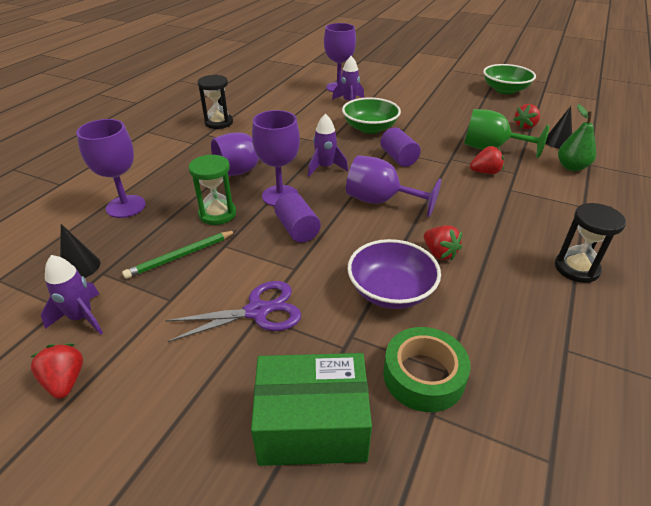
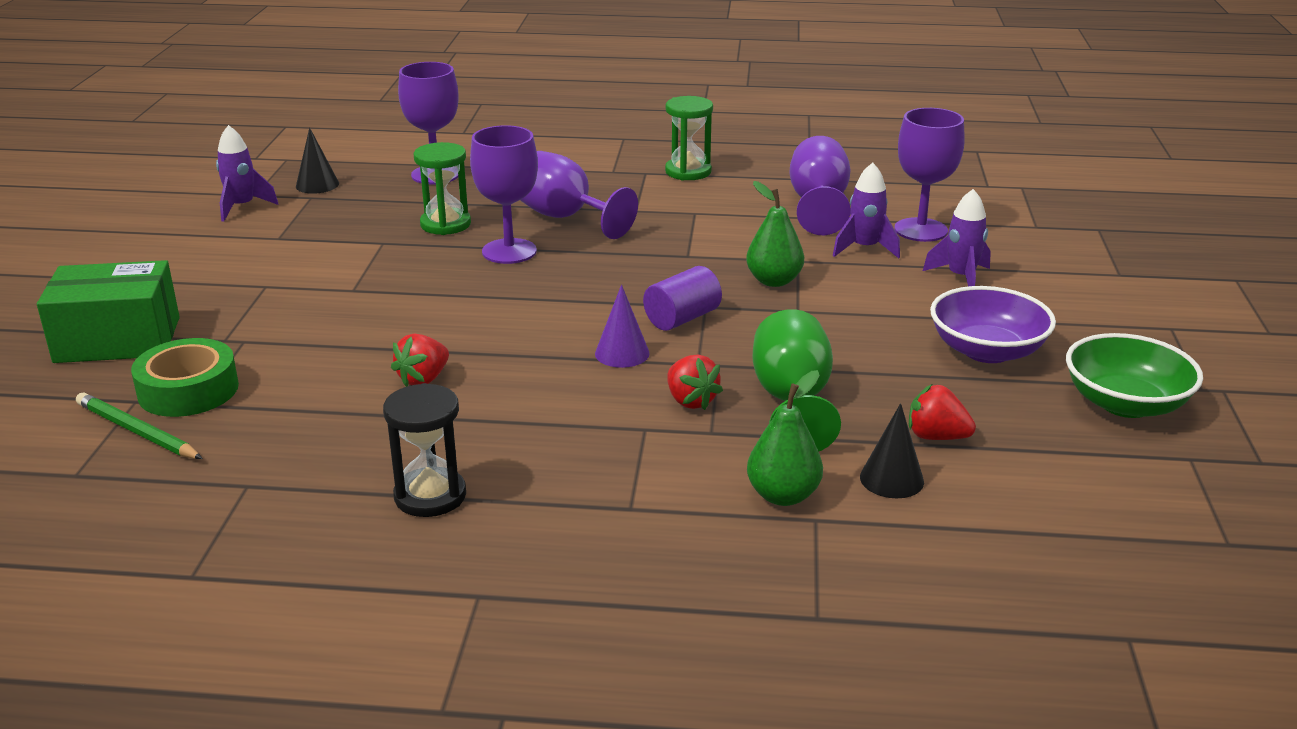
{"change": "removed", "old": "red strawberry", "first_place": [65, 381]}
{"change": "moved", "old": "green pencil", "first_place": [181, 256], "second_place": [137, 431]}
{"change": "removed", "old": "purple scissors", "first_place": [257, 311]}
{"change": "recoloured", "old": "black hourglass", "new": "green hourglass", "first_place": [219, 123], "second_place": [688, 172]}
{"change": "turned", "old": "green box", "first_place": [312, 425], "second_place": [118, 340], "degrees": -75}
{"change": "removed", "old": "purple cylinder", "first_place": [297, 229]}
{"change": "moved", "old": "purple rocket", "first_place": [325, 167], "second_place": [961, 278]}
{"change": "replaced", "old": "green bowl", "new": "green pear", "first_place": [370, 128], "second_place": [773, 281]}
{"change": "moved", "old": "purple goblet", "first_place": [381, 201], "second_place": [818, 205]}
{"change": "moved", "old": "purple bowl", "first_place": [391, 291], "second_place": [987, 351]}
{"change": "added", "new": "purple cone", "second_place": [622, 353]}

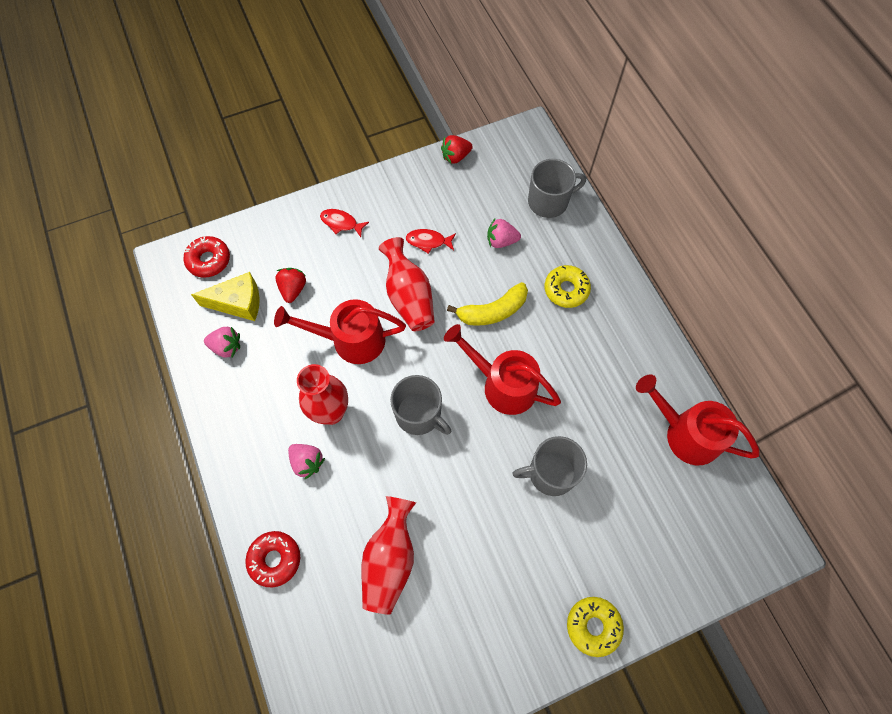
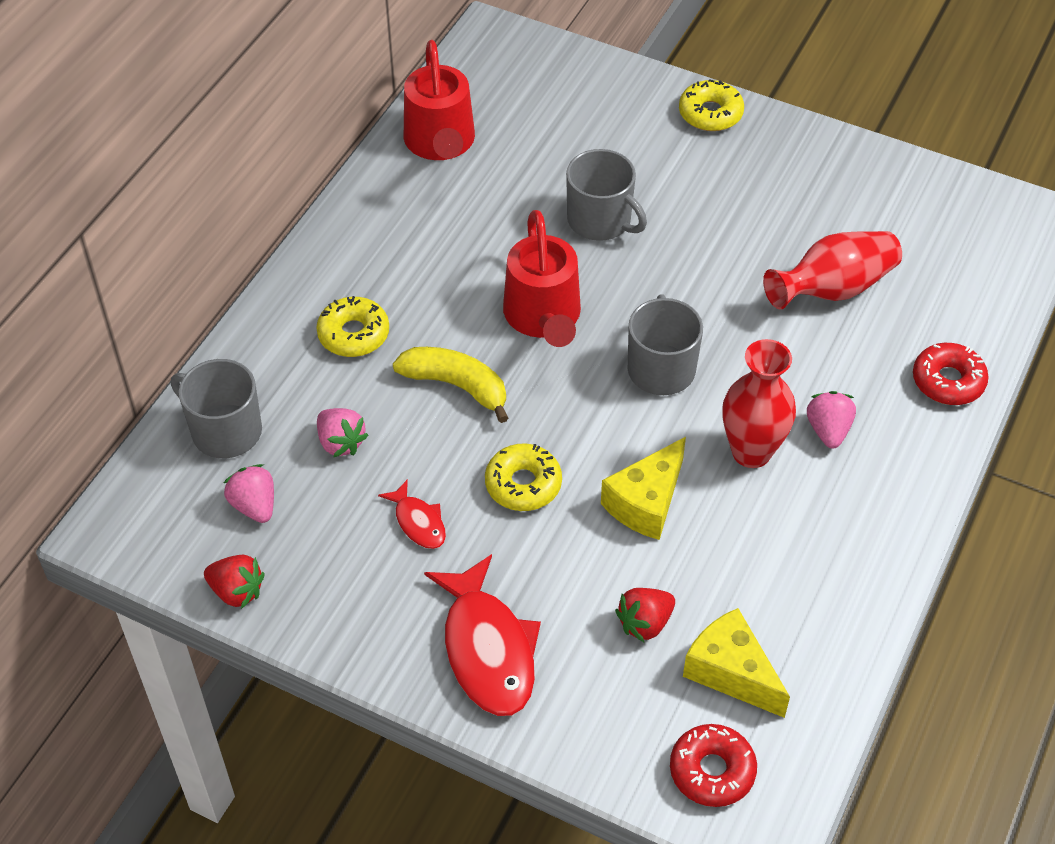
{"change": "moved", "old": "pink strawberry", "first_place": [226, 347], "second_place": [254, 505]}
{"change": "replaced", "old": "red watering can", "new": "yellow cheese", "first_place": [350, 340], "second_place": [646, 502]}
{"change": "resized", "old": "red fish", "first_place": [341, 223], "second_place": [488, 649], "factor": 1.97}
{"change": "replaced", "old": "red vase", "new": "yellow donut", "first_place": [409, 297], "second_place": [523, 484]}

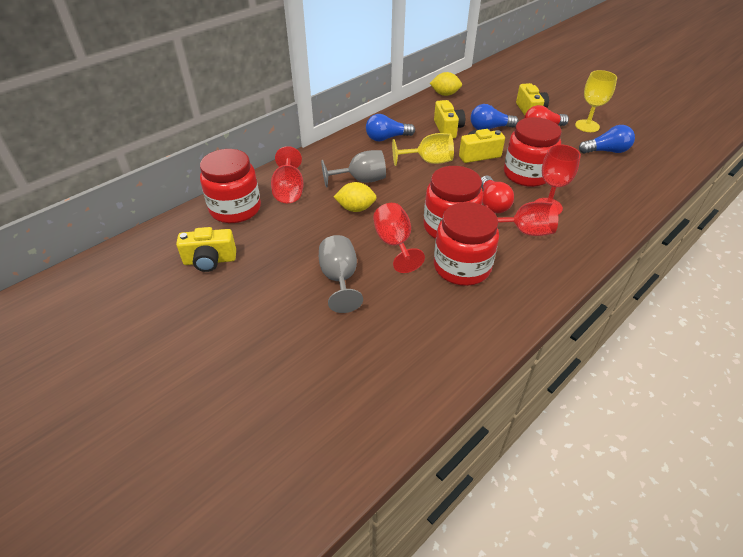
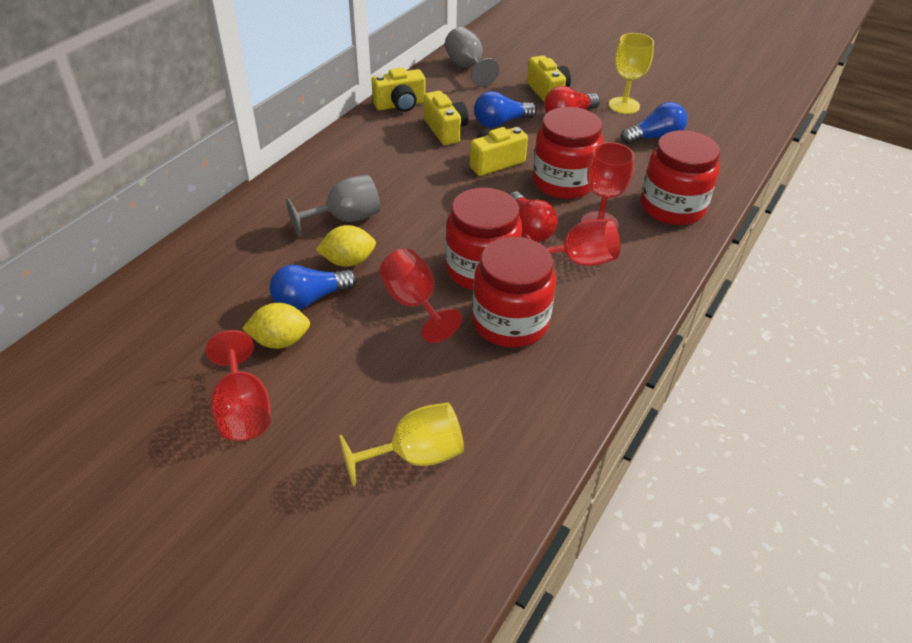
{"change": "moved", "old": "yellow camera", "first_place": [210, 261], "second_place": [400, 105]}
{"change": "moved", "old": "red jar", "first_place": [235, 209], "second_place": [672, 207]}
{"change": "moved", "old": "red goblet", "first_place": [289, 191], "second_place": [243, 410]}
{"change": "moved", "old": "grey goblet", "first_place": [339, 279], "second_place": [467, 67]}
{"change": "moved", "old": "blue light bulb", "first_place": [387, 138], "second_place": [310, 299]}
{"change": "moved", "old": "yellow goblet", "first_place": [429, 161], "second_place": [416, 455]}
{"change": "moved", "old": "yellow lemon", "first_place": [445, 94], "second_place": [280, 341]}

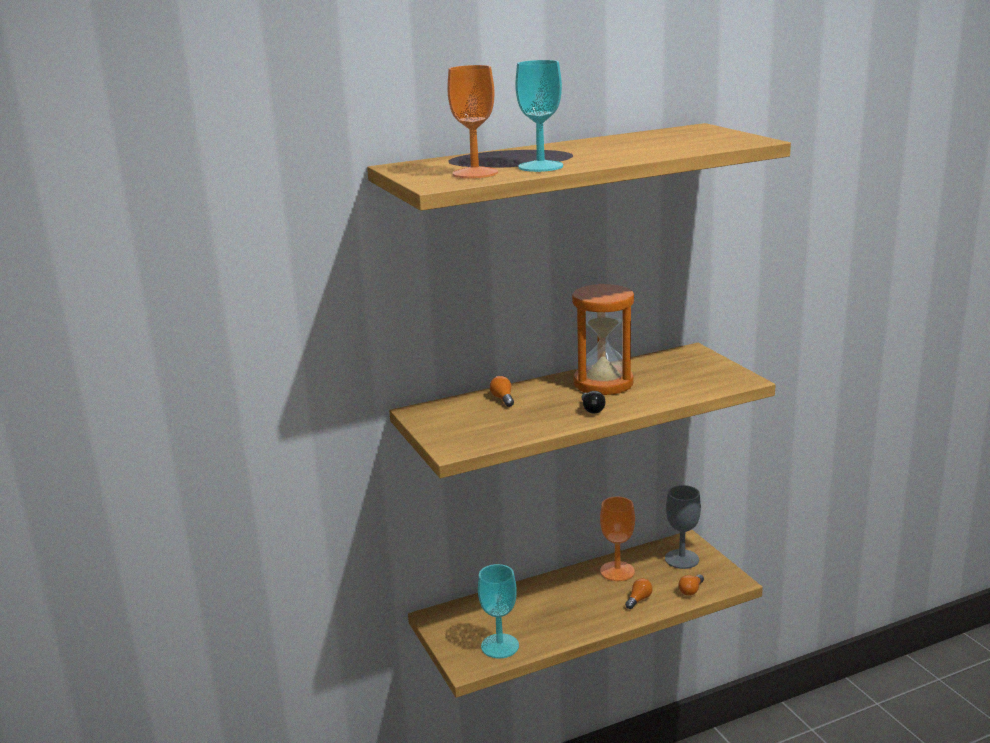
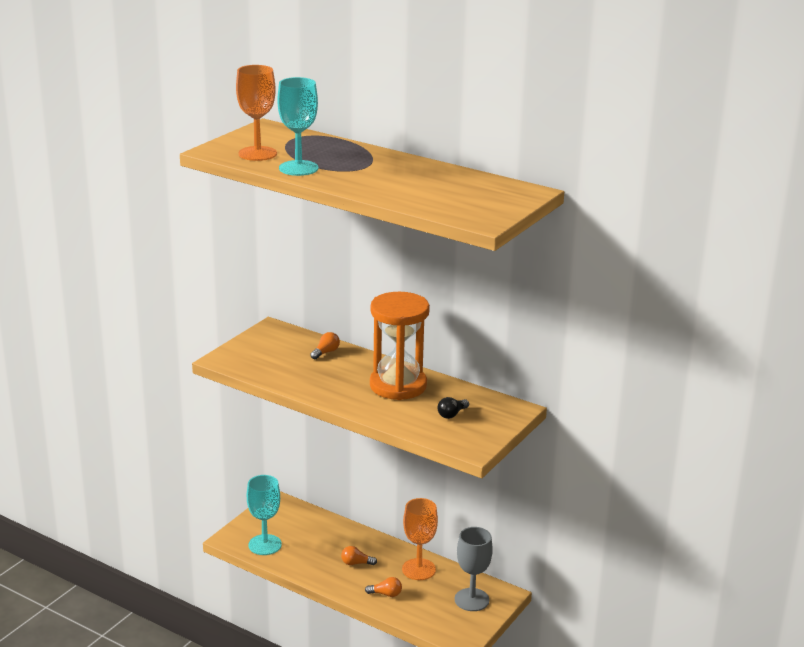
{"change": "moved", "old": "black light bulb", "first_place": [592, 409], "second_place": [452, 414]}
{"change": "moved", "old": "orange light bulb", "first_place": [691, 590], "second_place": [356, 563]}

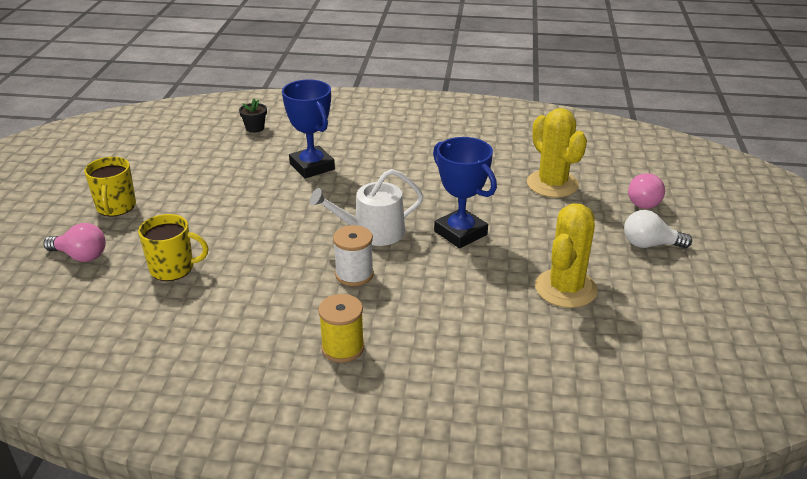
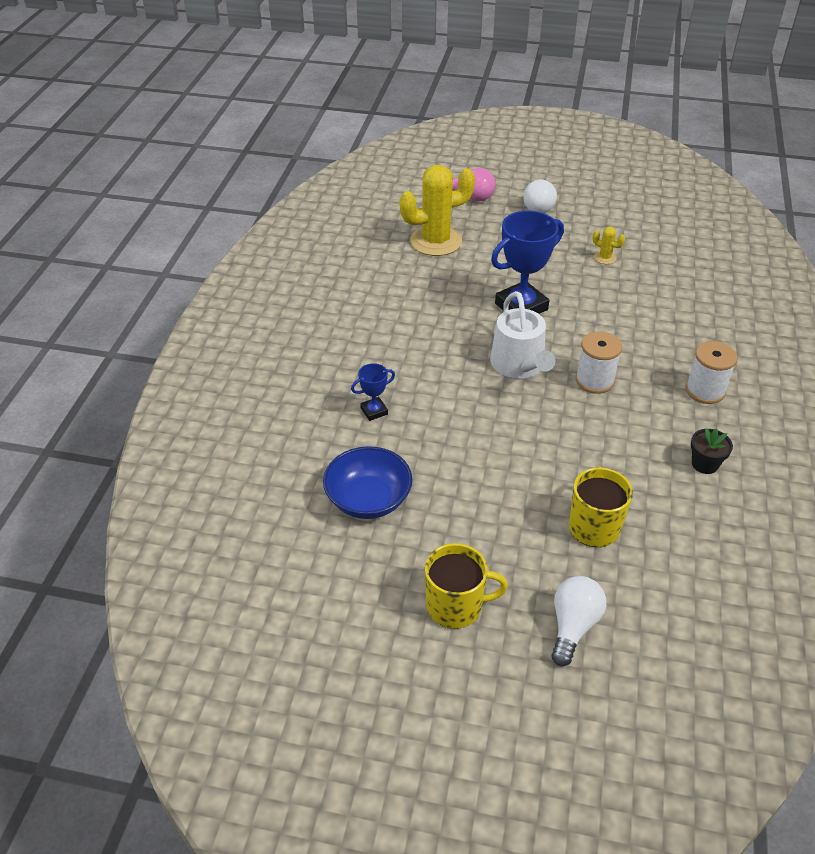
{"change": "recoloured", "old": "pink light bulb", "new": "white light bulb", "first_place": [81, 256], "second_place": [573, 626]}
{"change": "moved", "old": "black flower pot", "first_place": [255, 128], "second_place": [705, 464]}
{"change": "resized", "old": "blue trophy", "first_place": [312, 167], "second_place": [374, 411], "factor": 0.48}
{"change": "recoloured", "old": "yellow spool", "new": "white spool", "first_place": [343, 348], "second_place": [705, 390]}
{"change": "resized", "old": "yellow cactus", "first_place": [565, 288], "second_place": [605, 258], "factor": 0.42}
{"change": "added", "new": "blue bowl", "second_place": [368, 499]}

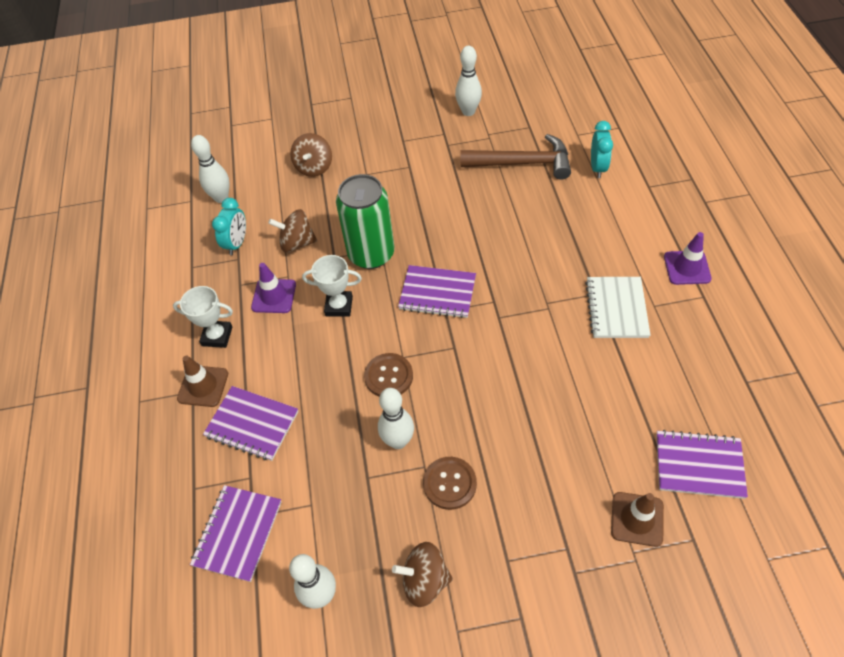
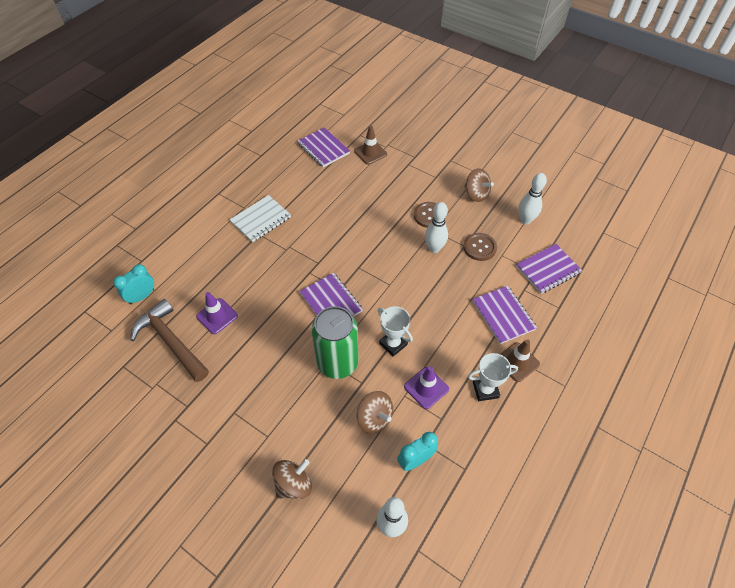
{"change": "turned", "old": "white trophy", "first_place": [217, 336], "second_place": [485, 390], "degrees": -60}
{"change": "moved", "old": "brown button", "first_place": [388, 376], "second_place": [479, 247]}
{"change": "removed", "old": "white bowling pin", "first_place": [468, 111]}
{"change": "moved", "old": "purple traffic cone", "first_place": [687, 268], "second_place": [217, 316]}

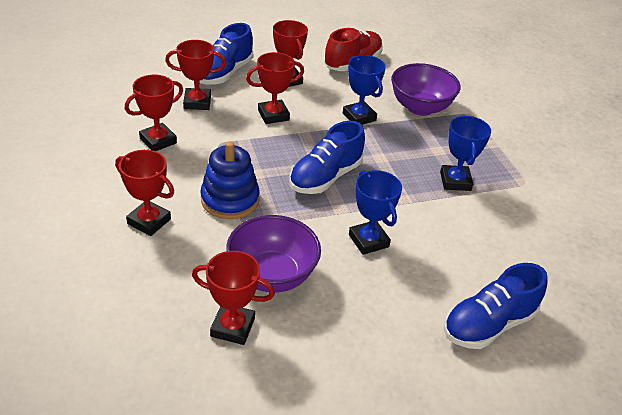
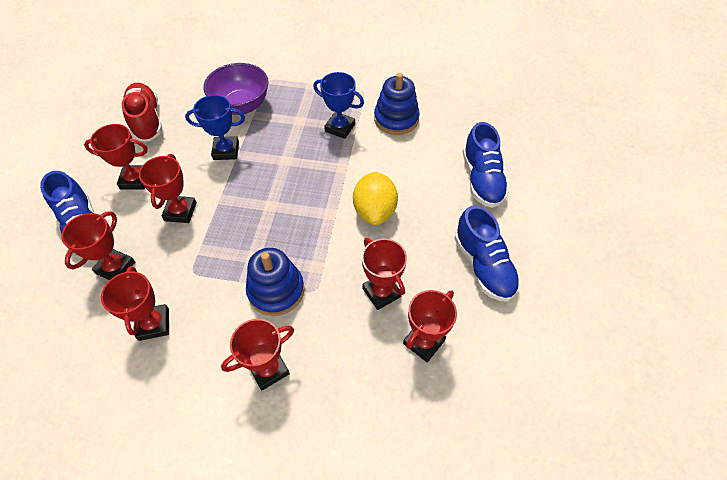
{"change": "replaced", "old": "purple bowl", "new": "red trophy", "first_place": [272, 276], "second_place": [381, 292]}
{"change": "moved", "old": "blue shoe", "first_place": [325, 177], "second_place": [483, 265]}
{"change": "replaced", "old": "blue trophy", "new": "yellow lemon", "first_place": [368, 241], "second_place": [374, 211]}
{"change": "added", "new": "blue stacking toy", "second_place": [396, 119]}

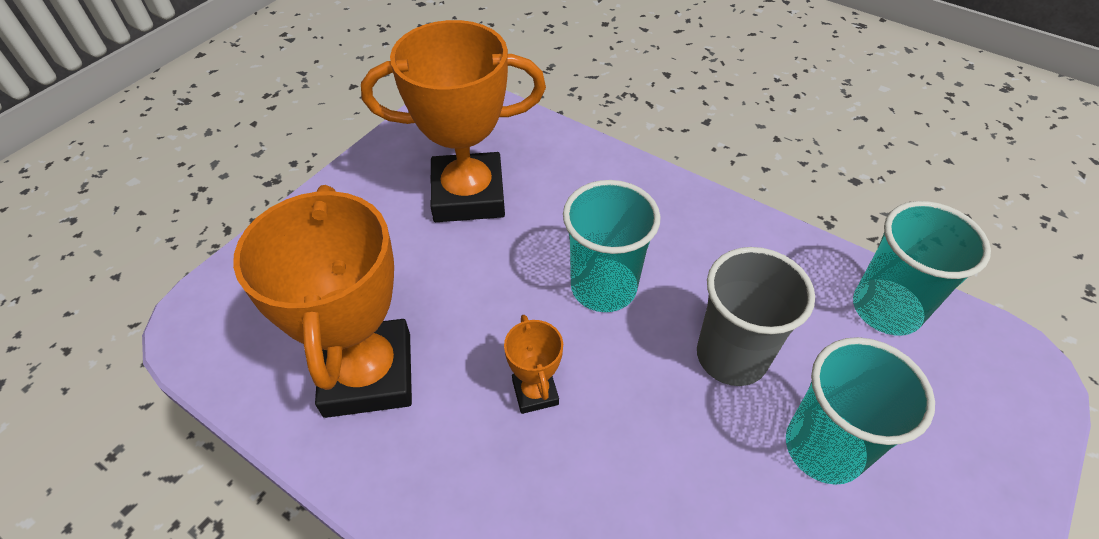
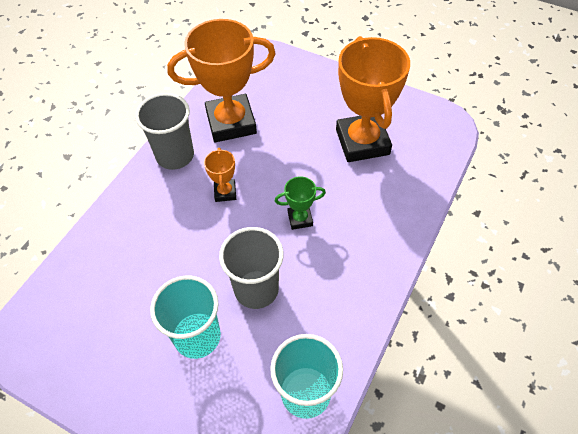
{"change": "turned", "old": "orange trophy", "first_place": [535, 392], "second_place": [225, 192], "degrees": -75}
{"change": "replaced", "old": "turquoise cup", "new": "green trophy", "first_place": [603, 287], "second_place": [300, 219]}
{"change": "added", "new": "grey cup", "second_place": [175, 156]}

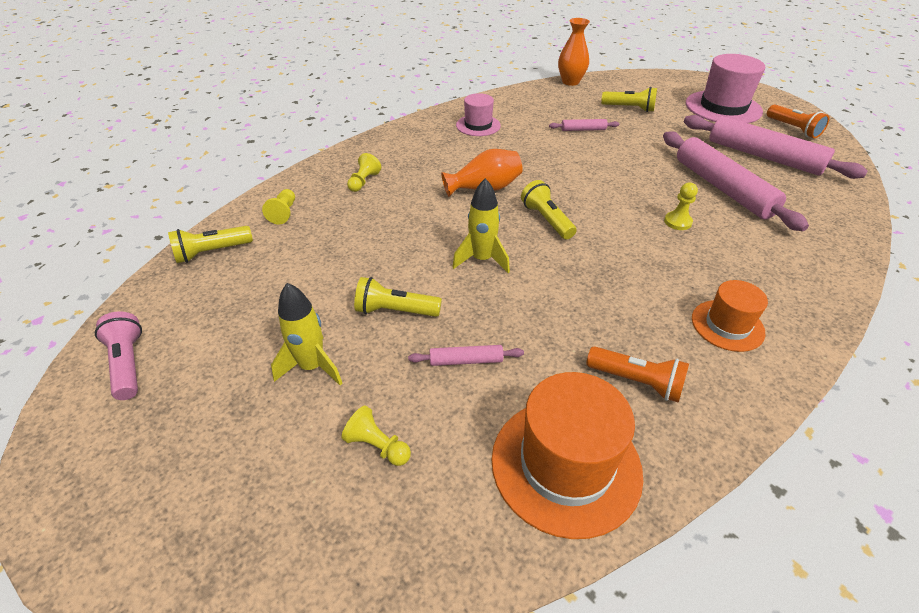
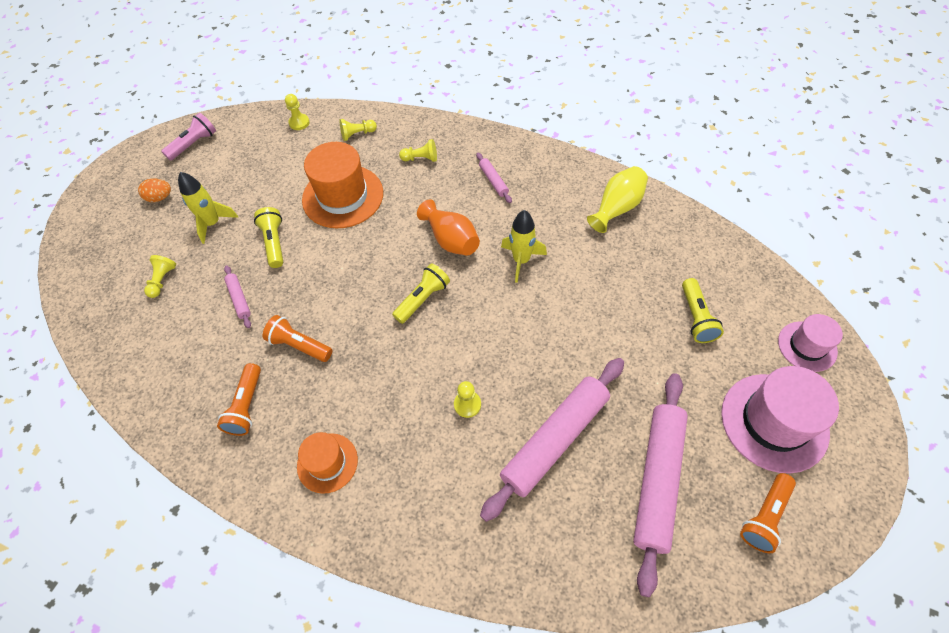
{"change": "replaced", "old": "yellow flashlight", "new": "yellow pawn", "first_place": [212, 252], "second_place": [299, 123]}
{"change": "moved", "old": "yellow rocket", "first_place": [482, 260], "second_place": [521, 260]}
{"change": "moved", "old": "pink hat", "first_place": [478, 125], "second_place": [807, 346]}
{"change": "moved", "old": "orange hat", "first_place": [565, 465], "second_place": [343, 196]}
{"change": "moved", "old": "pink rolling pin", "first_place": [583, 130], "second_place": [493, 181]}
{"change": "removed", "old": "orange vase", "first_place": [570, 82]}
{"change": "added", "new": "orange egg", "second_place": [160, 198]}
{"change": "added", "new": "orange flashlight", "second_place": [299, 345]}
{"change": "added", "new": "yellow vase", "second_place": [617, 208]}

